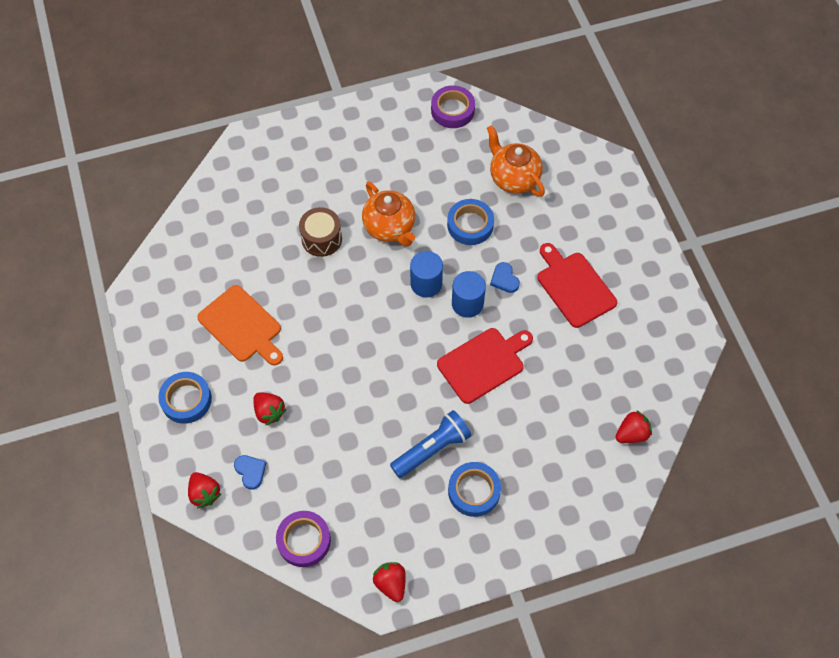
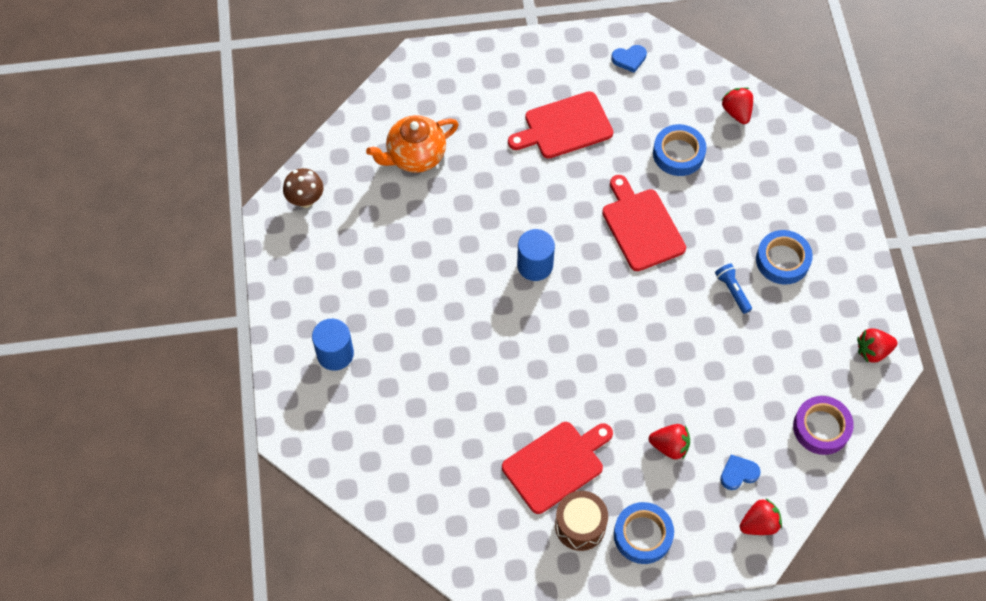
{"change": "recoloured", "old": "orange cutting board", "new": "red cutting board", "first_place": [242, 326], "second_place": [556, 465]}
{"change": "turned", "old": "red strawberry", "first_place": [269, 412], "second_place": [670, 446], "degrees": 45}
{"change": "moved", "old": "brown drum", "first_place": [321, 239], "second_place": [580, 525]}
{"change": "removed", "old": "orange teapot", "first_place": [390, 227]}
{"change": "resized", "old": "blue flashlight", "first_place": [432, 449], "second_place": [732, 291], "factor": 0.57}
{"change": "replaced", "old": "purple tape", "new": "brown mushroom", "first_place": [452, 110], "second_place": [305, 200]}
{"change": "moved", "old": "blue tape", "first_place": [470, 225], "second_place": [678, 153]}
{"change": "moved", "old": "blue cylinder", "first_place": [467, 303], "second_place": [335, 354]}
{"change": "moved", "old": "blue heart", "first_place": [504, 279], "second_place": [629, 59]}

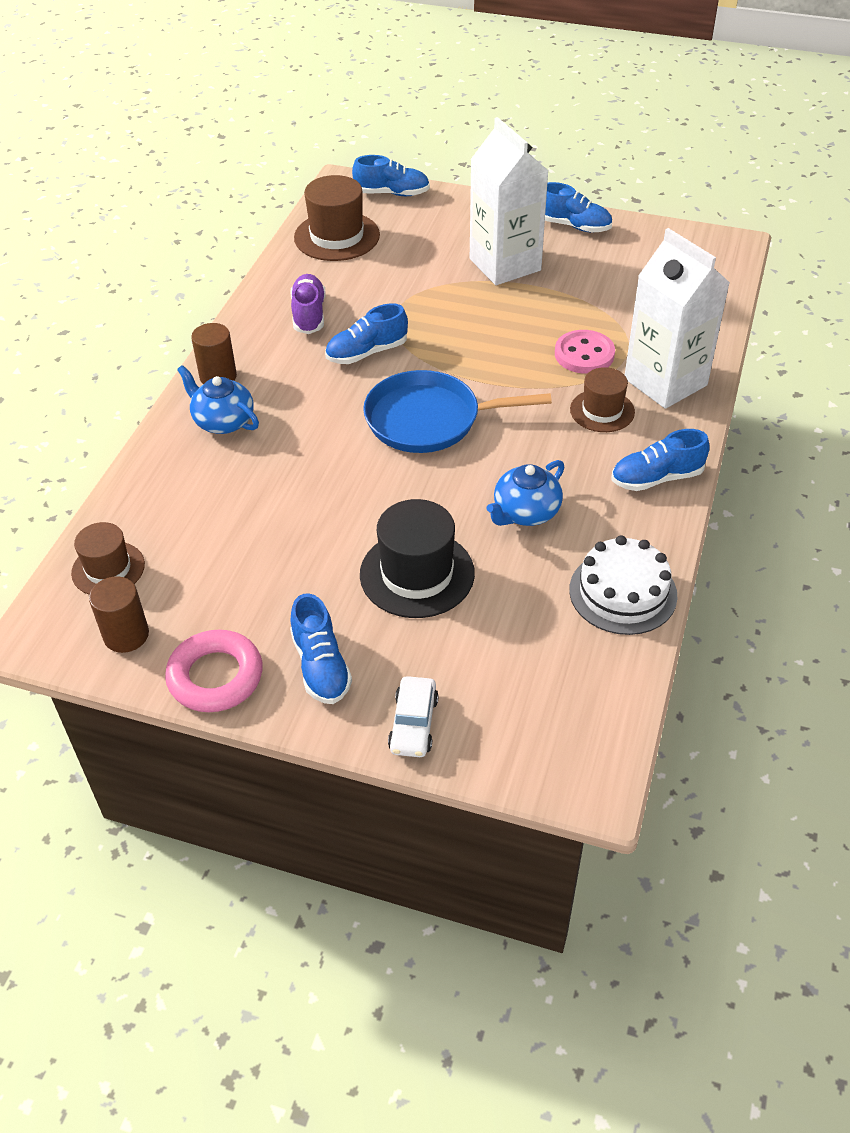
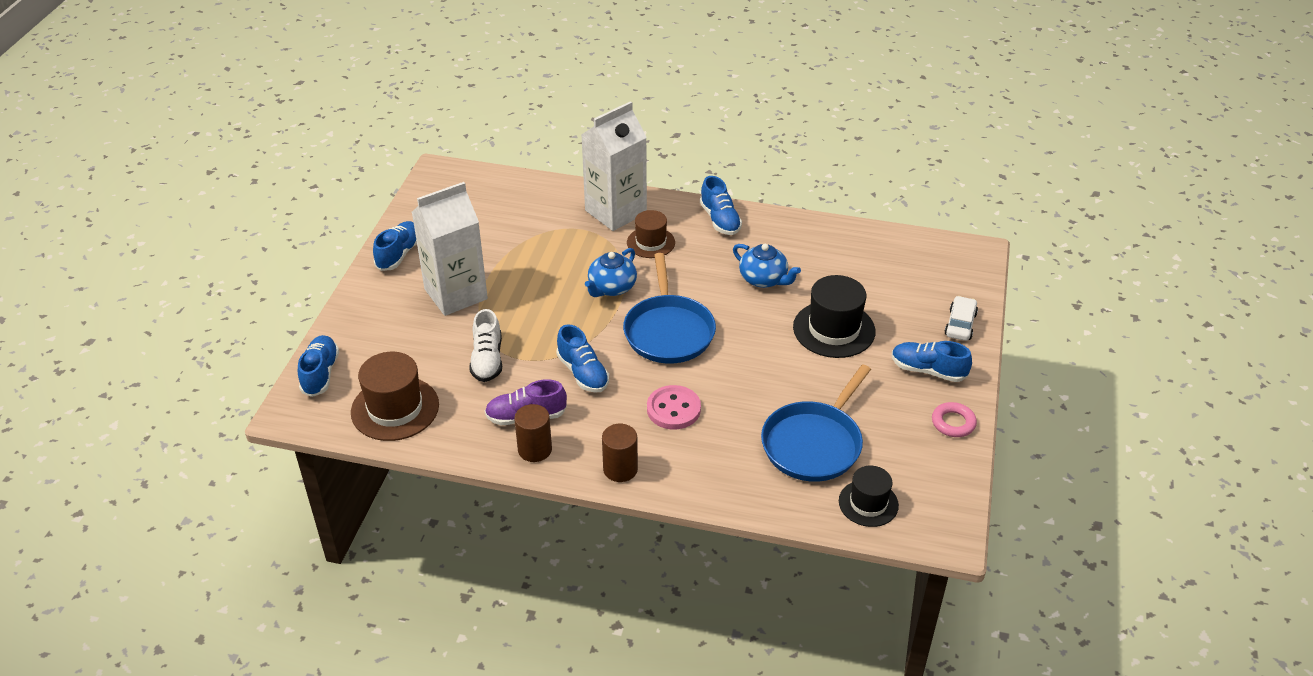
{"change": "recoloured", "old": "brown hat", "new": "black hat", "first_place": [108, 569], "second_place": [868, 503]}
{"change": "moved", "old": "brown cylinder", "first_place": [126, 635], "second_place": [535, 449]}
{"change": "resized", "old": "pink ring", "first_place": [215, 676], "second_place": [953, 423], "factor": 0.64}
{"change": "moved", "old": "blue teapot", "first_place": [223, 421], "second_place": [611, 288]}
{"change": "turned", "old": "blue shoe", "first_place": [321, 666], "second_place": [928, 370], "degrees": -135}
{"change": "turned", "old": "white car", "first_place": [413, 724], "second_place": [960, 324], "degrees": -75}
{"change": "moved", "old": "pink button", "first_place": [584, 354], "second_place": [673, 409]}
{"change": "removed", "old": "white cake", "first_place": [623, 592]}
{"change": "added", "new": "white shoe", "second_place": [487, 360]}
{"change": "added", "new": "blue pan", "second_place": [814, 444]}

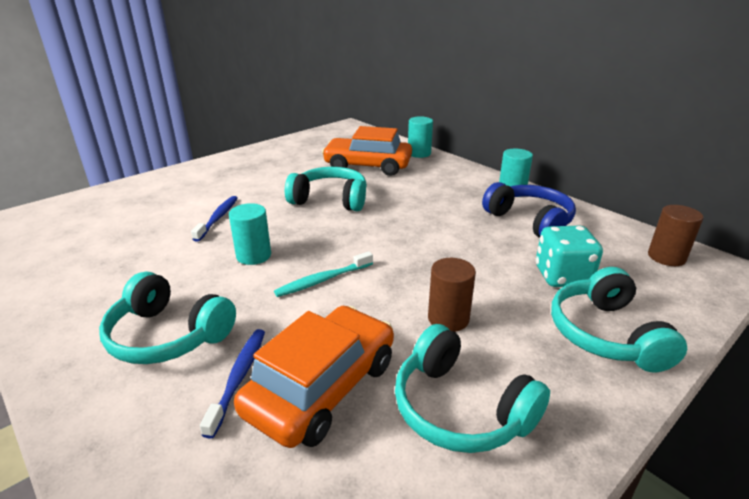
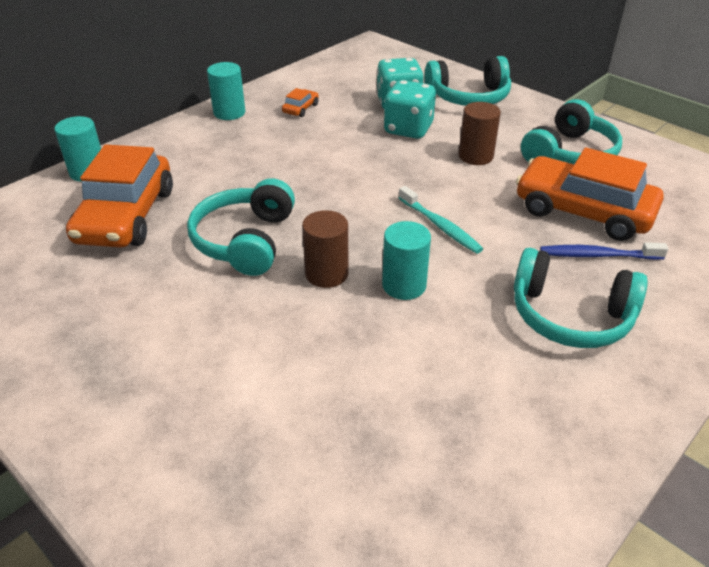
{"change": "turned", "old": "turquoise headphones", "first_place": [168, 335], "second_place": [570, 316], "degrees": 90}
{"change": "removed", "old": "blue toothbrush", "first_place": [218, 218]}
{"change": "replaced", "old": "blue headphones", "new": "orange car", "first_place": [530, 221], "second_place": [300, 108]}
{"change": "moved", "old": "brown cylinder", "first_place": [666, 257], "second_place": [326, 274]}
{"change": "added", "new": "turquoise dice", "second_place": [408, 129]}

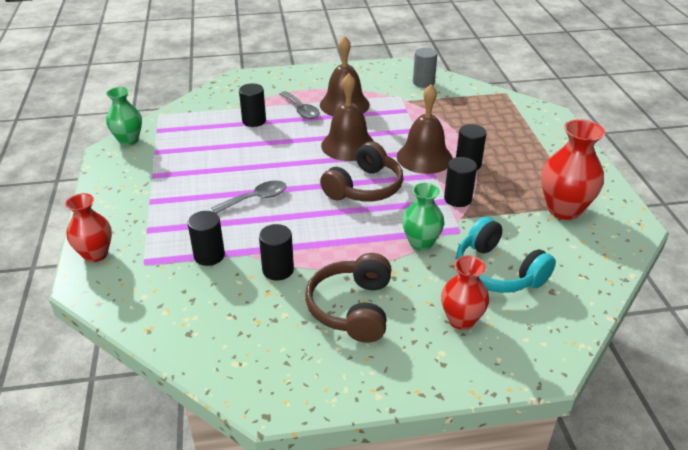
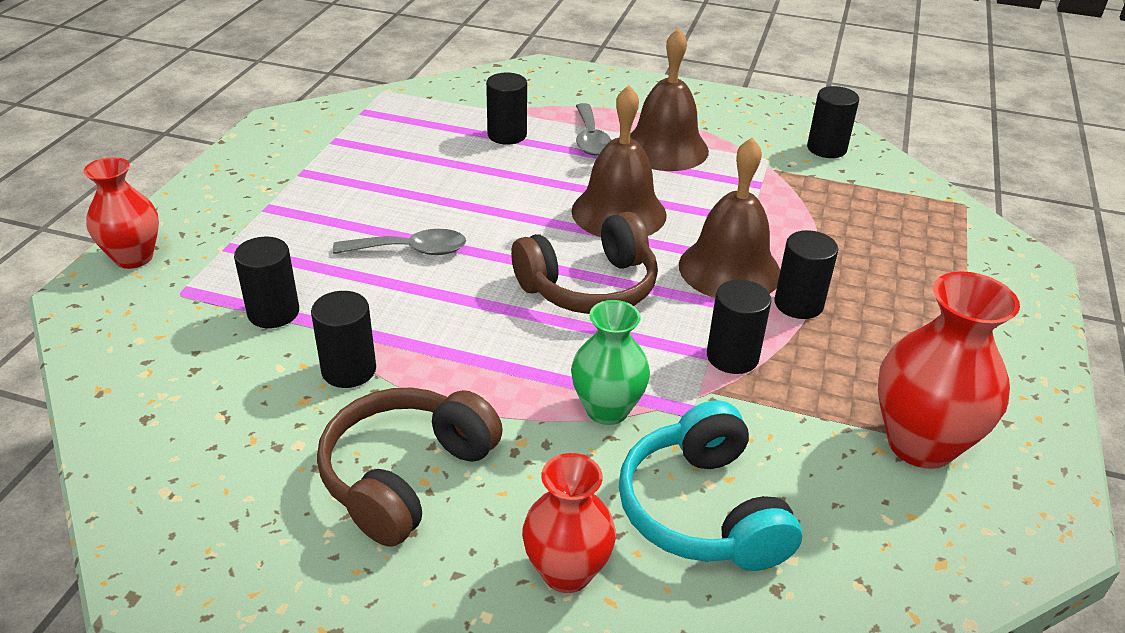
{"change": "removed", "old": "green vase", "first_place": [128, 140]}
{"change": "recoloured", "old": "grey cylinder", "new": "black cylinder", "first_place": [423, 82], "second_place": [826, 149]}

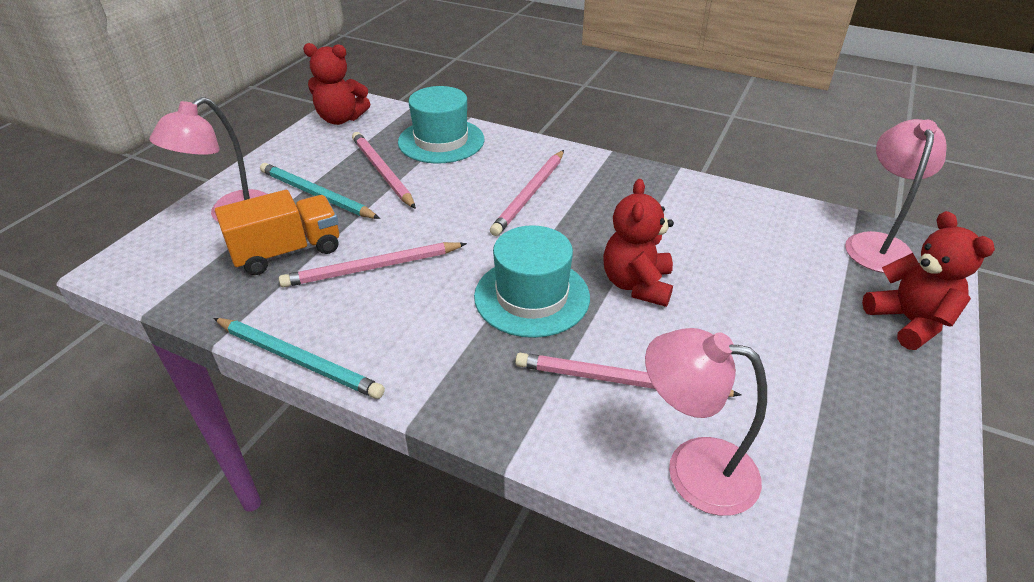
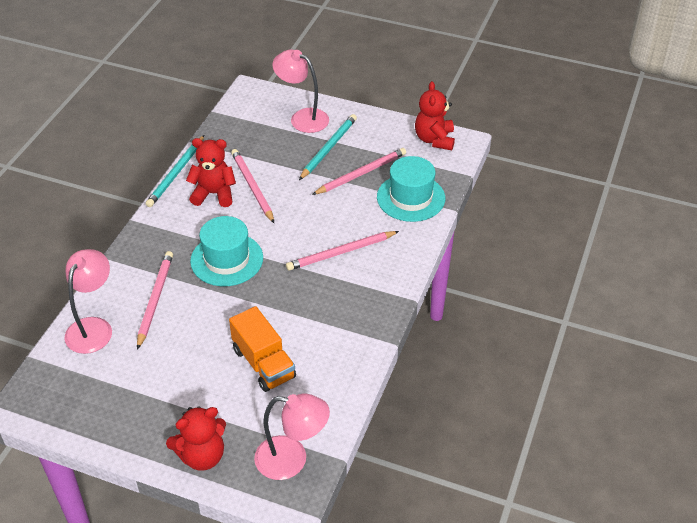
{"change": "moved", "old": "orange truck", "first_place": [287, 252], "second_place": [263, 363]}
{"change": "turned", "old": "pink pencil", "first_place": [530, 194], "second_place": [341, 252], "degrees": -45}
{"change": "moved", "old": "red teddy bear", "first_place": [637, 284], "second_place": [214, 194]}

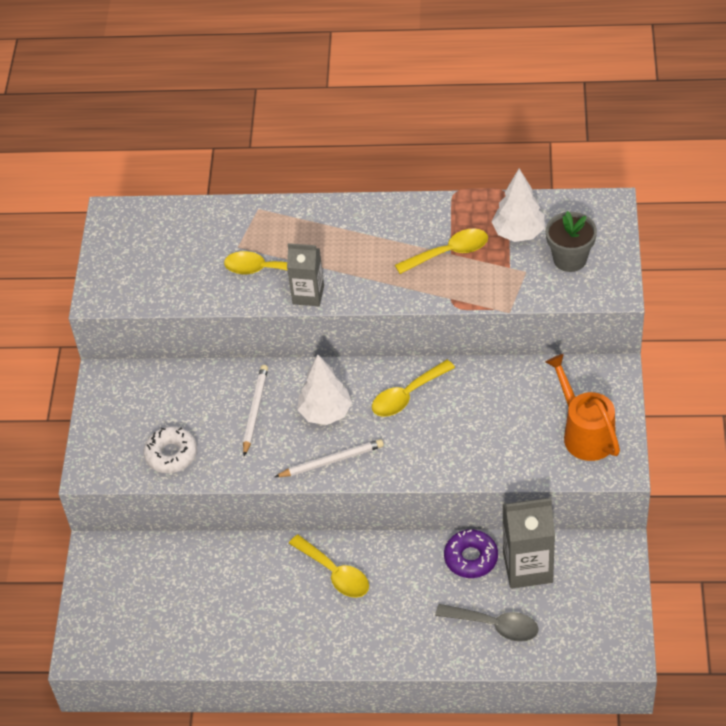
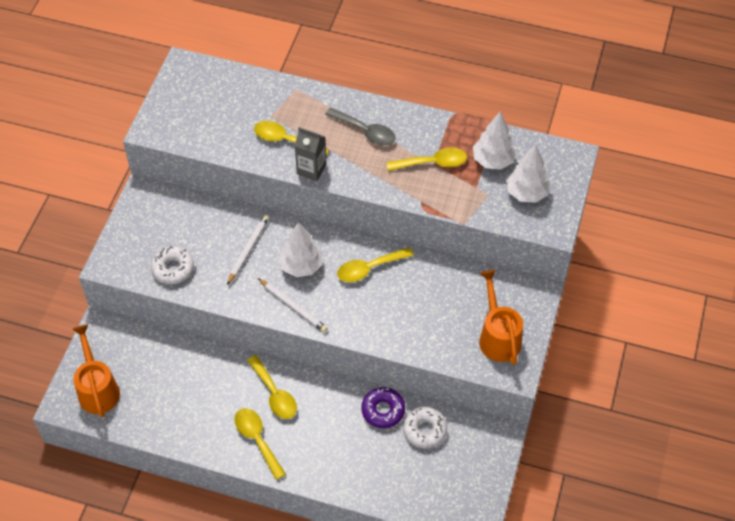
{"change": "turned", "old": "white pencil", "first_place": [331, 461], "second_place": [293, 306], "degrees": 45}
{"change": "moved", "old": "grey spoon", "first_place": [494, 625], "second_place": [365, 131]}
{"change": "replaced", "old": "grey carton", "new": "white donut", "first_place": [527, 567], "second_place": [424, 430]}
{"change": "replaced", "old": "grey flower pot", "new": "white tree", "first_place": [570, 259], "second_place": [526, 193]}
{"change": "added", "new": "orange watering can", "second_place": [97, 388]}
{"change": "added", "new": "yellow spoon", "second_place": [257, 440]}

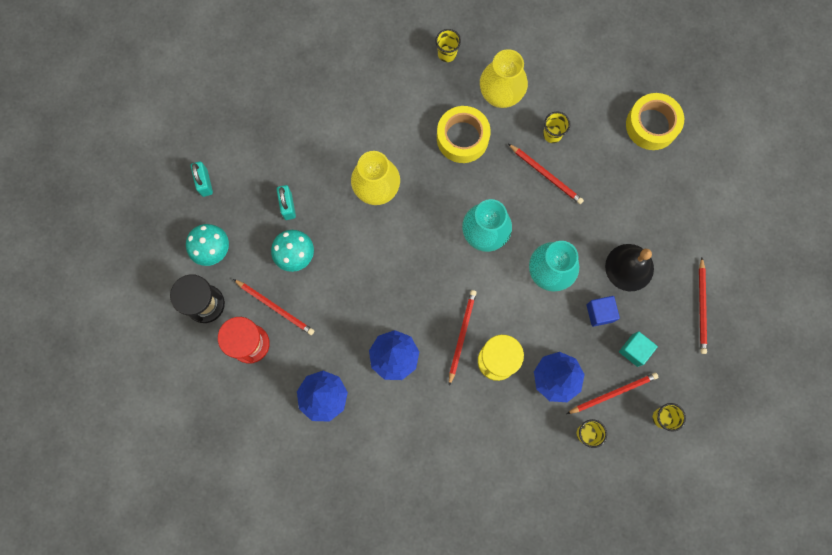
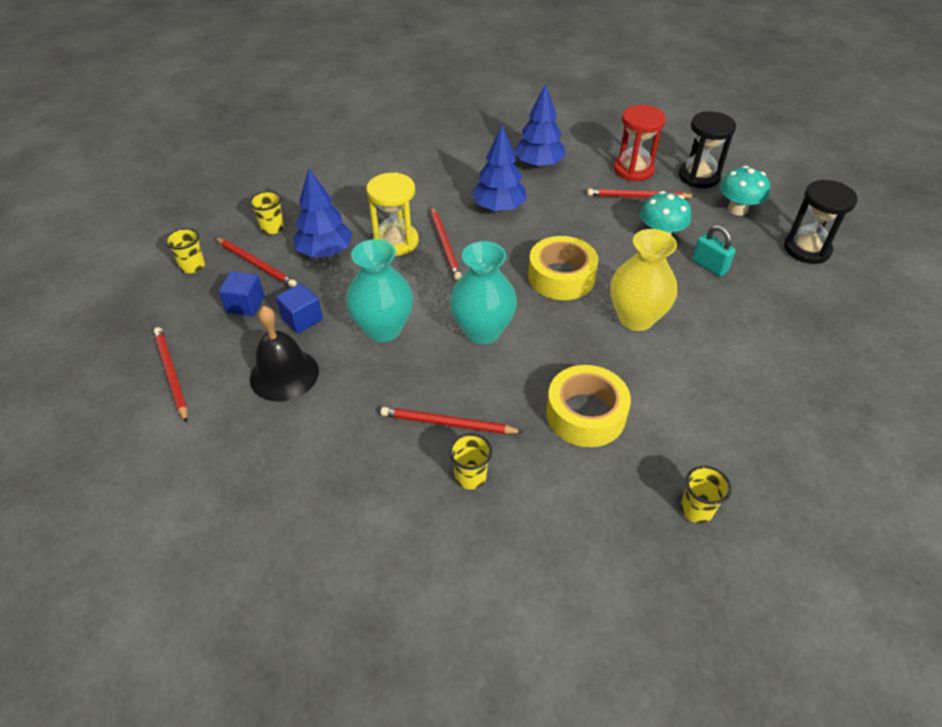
{"change": "replaced", "old": "turquoise padlock", "new": "black hourglass", "first_place": [204, 183], "second_place": [807, 249]}
{"change": "removed", "old": "yellow vase", "first_place": [500, 95]}
{"change": "turned", "old": "red pencil", "first_place": [613, 393], "second_place": [256, 264], "degrees": -90}
{"change": "recoloured", "old": "turquoise cube", "new": "blue cube", "first_place": [634, 350], "second_place": [245, 304]}
{"change": "moved", "old": "yellow tape", "first_place": [651, 125], "second_place": [561, 277]}

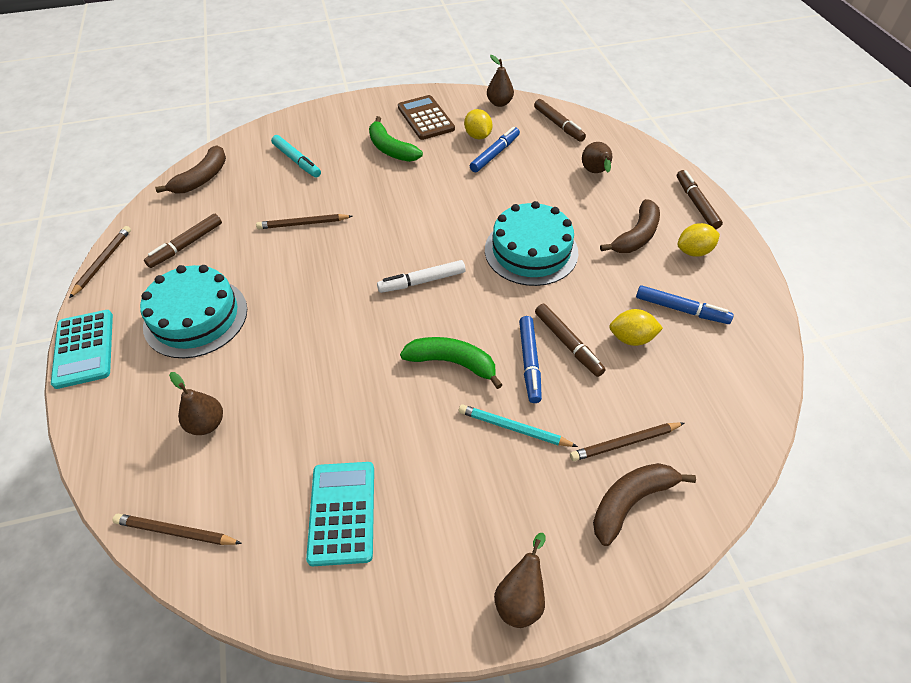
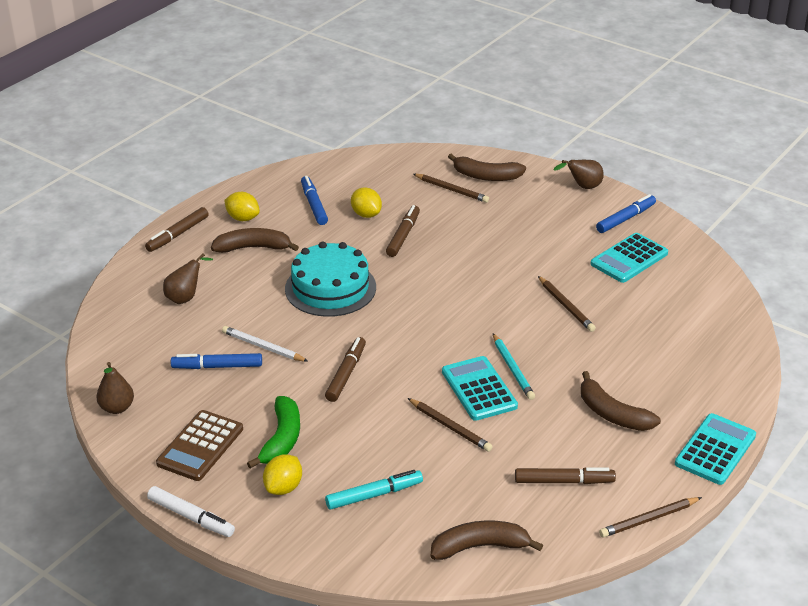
{"change": "moved", "old": "brown pencil", "first_place": [176, 531], "second_place": [566, 306]}
{"change": "replaced", "old": "turquoise cake", "new": "brown banana", "first_place": [196, 317], "second_place": [612, 414]}
{"change": "removed", "old": "brown pear", "first_place": [206, 424]}
{"change": "turned", "old": "turquoise marker", "first_place": [297, 161], "second_place": [374, 495], "degrees": 60}
{"change": "moved", "old": "white marker", "first_place": [422, 281], "second_place": [191, 517]}
{"change": "removed", "old": "green banana", "first_place": [452, 363]}
{"change": "moved", "old": "turquoise pencil", "first_place": [513, 428], "second_place": [512, 369]}
{"change": "moved", "old": "yellow lemon", "first_place": [478, 136], "second_place": [283, 487]}
{"change": "moved", "old": "blue marker", "first_place": [529, 362], "second_place": [625, 219]}
{"change": "moved", "old": "brown marker", "first_place": [558, 125], "second_place": [346, 374]}
{"change": "added", "new": "white pencil", "second_place": [263, 347]}
{"change": "added", "new": "turquoise calculator", "second_place": [479, 389]}

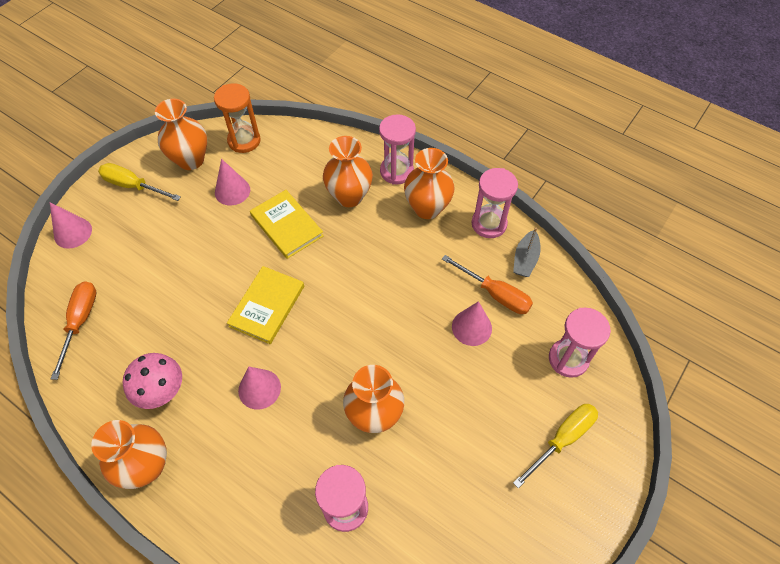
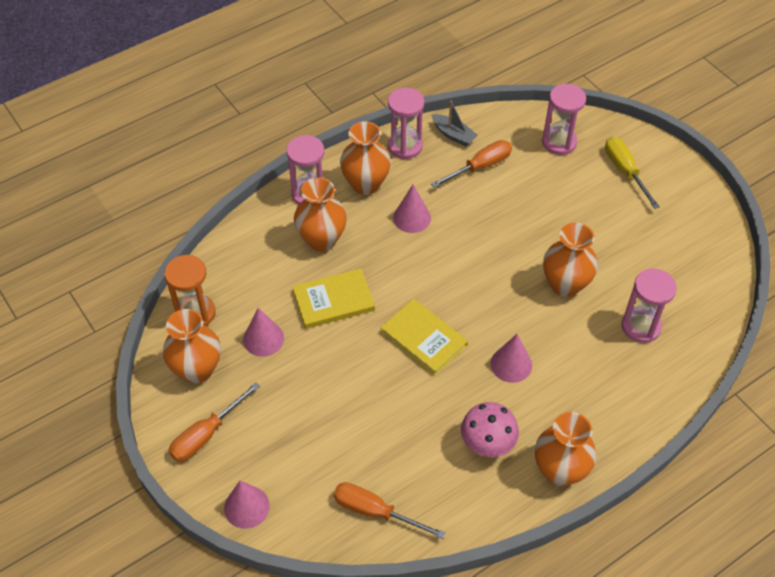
{"change": "recoloured", "old": "yellow screwdriver", "new": "orange screwdriver", "first_place": [133, 186], "second_place": [206, 434]}
{"change": "moved", "old": "pink cone", "first_place": [471, 327], "second_place": [412, 218]}

